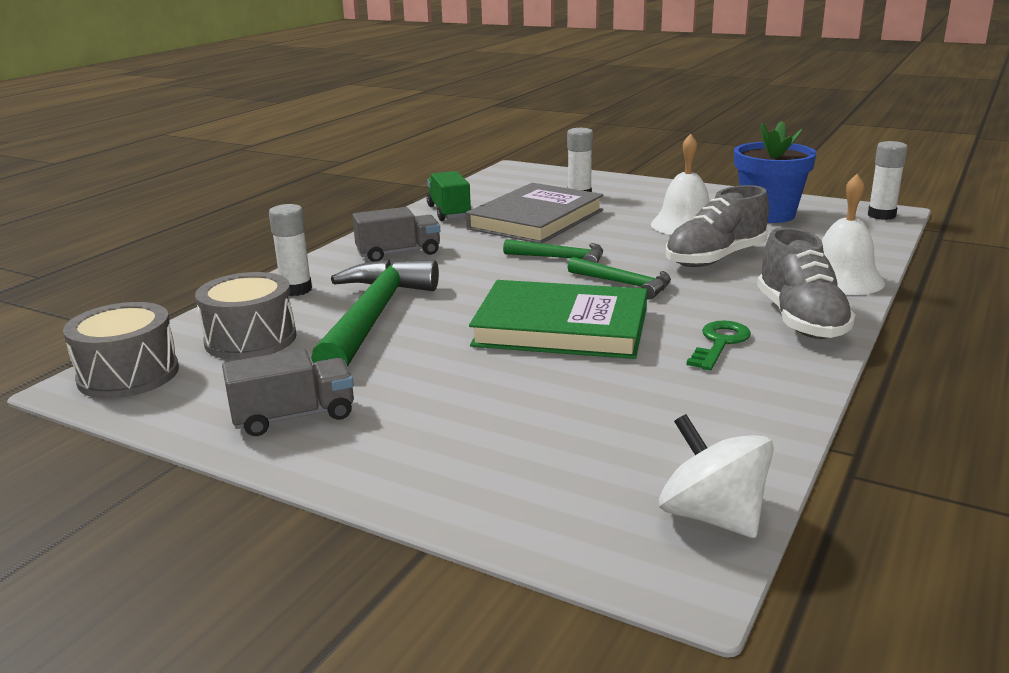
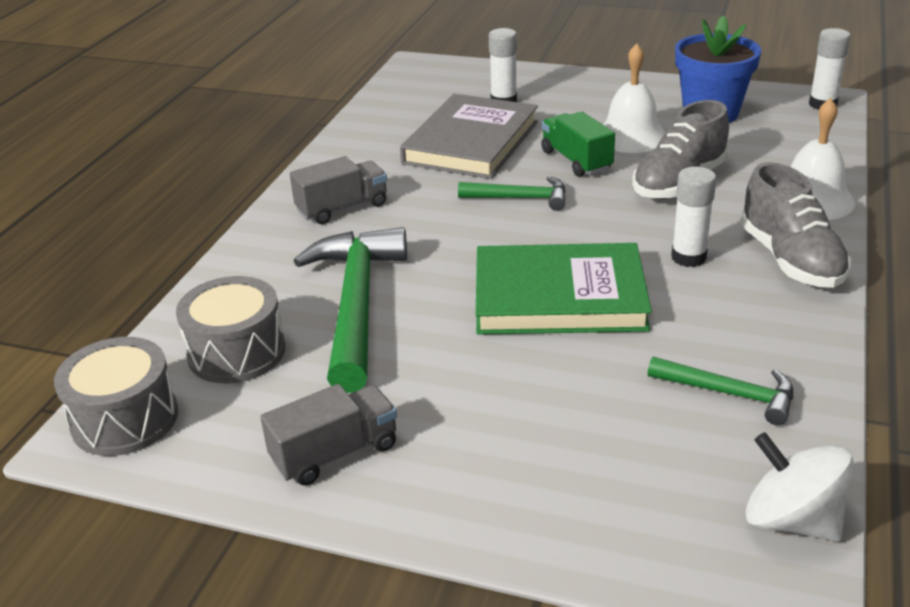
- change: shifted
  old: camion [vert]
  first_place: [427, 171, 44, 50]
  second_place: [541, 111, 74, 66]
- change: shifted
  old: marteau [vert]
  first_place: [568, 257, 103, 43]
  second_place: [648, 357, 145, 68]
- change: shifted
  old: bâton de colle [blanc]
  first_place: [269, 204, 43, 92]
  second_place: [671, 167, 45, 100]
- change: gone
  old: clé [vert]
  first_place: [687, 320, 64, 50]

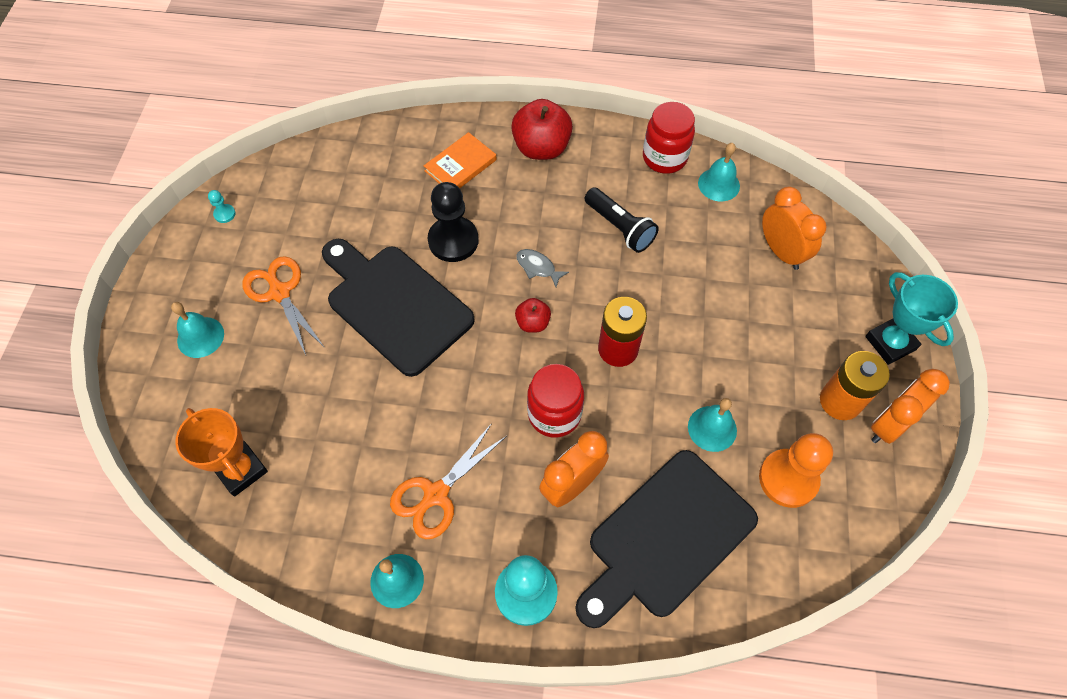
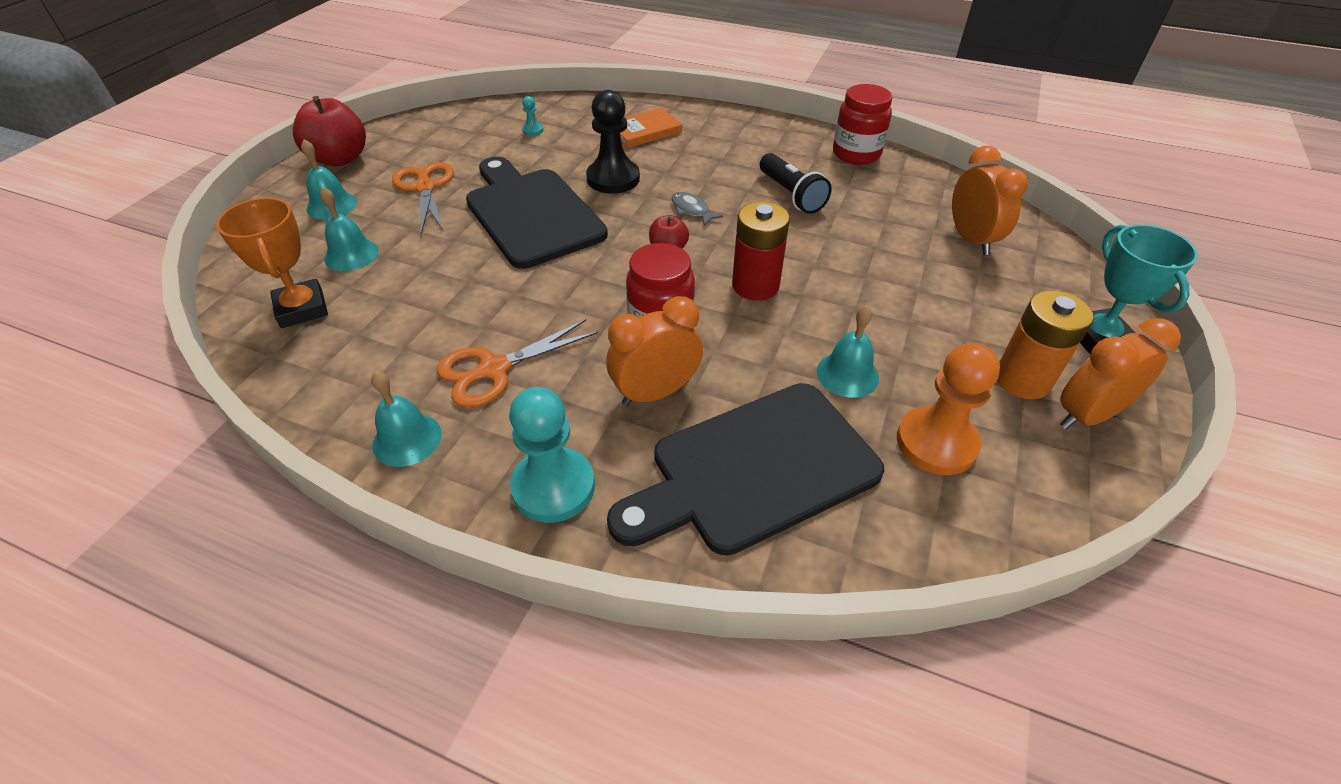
- change: shifted
  old: pomme [rouge]
  first_place: [511, 99, 62, 61]
  second_place: [293, 96, 73, 71]
- change: shifted
  old: cloche [turquoise]
  first_place: [698, 143, 42, 58]
  second_place: [320, 187, 59, 84]
- change: shifted
  old: pion [turquoise]
  first_place: [208, 190, 28, 33]
  second_place: [522, 96, 21, 40]

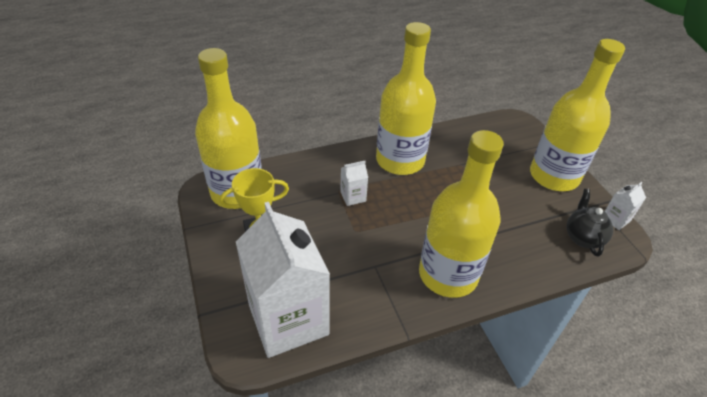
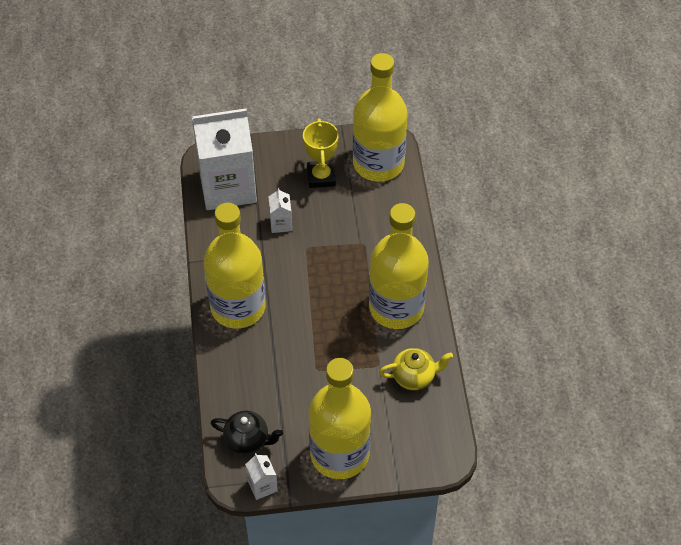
- change: shifted
  old: brique de lait [blanc]
  first_place: [340, 161, 28, 45]
  second_place: [268, 188, 24, 45]
- change: new
  new: théière [jaune]
  second_place: [379, 348, 74, 42]

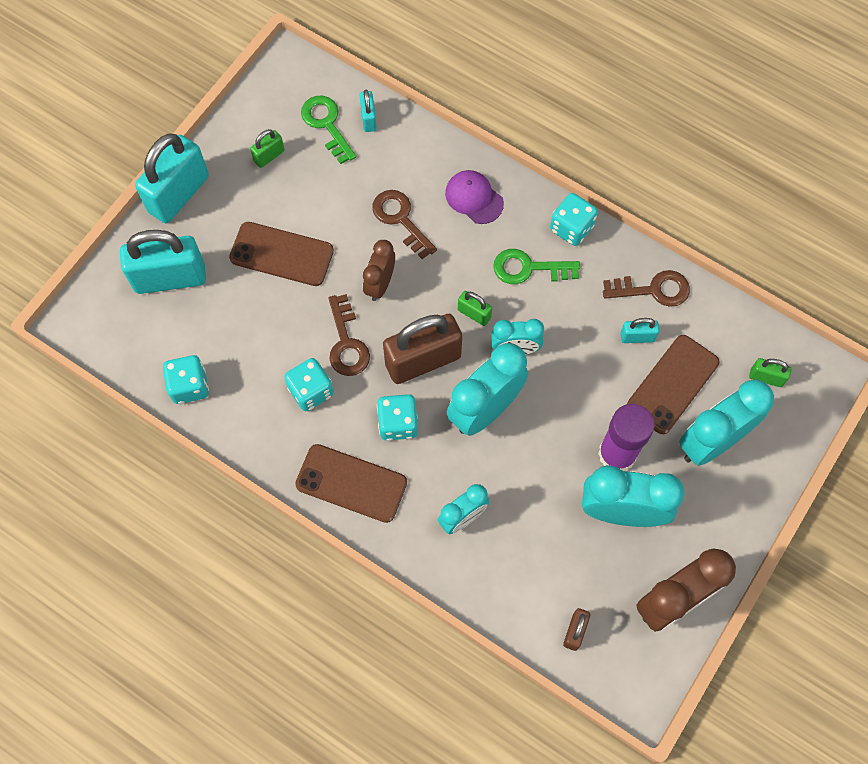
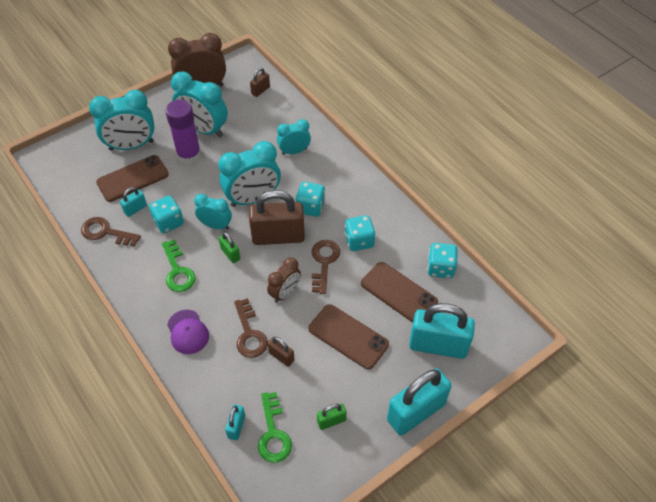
- change: rotated
  old: cadenas [turquoise]
  first_place: [620, 318, 39, 25]
  second_place: [120, 187, 27, 30]
  degrees: -60
- change: shifted
  old: dé [turquoise]
  first_place: [550, 193, 48, 53]
  second_place: [149, 196, 35, 37]
- change: rotated
  old: clé [vert]
  first_place: [493, 249, 87, 35]
  second_place: [162, 239, 34, 53]
  degrees: 45
- change: new
  new: cadenas [marron]
  second_place: [268, 337, 27, 30]
- change: shifted
  old: téléphone [marron]
  first_place: [295, 444, 112, 79]
  second_place: [361, 262, 77, 61]
- change: gone
  old: cadenas [vert]
  first_place: [749, 358, 42, 29]

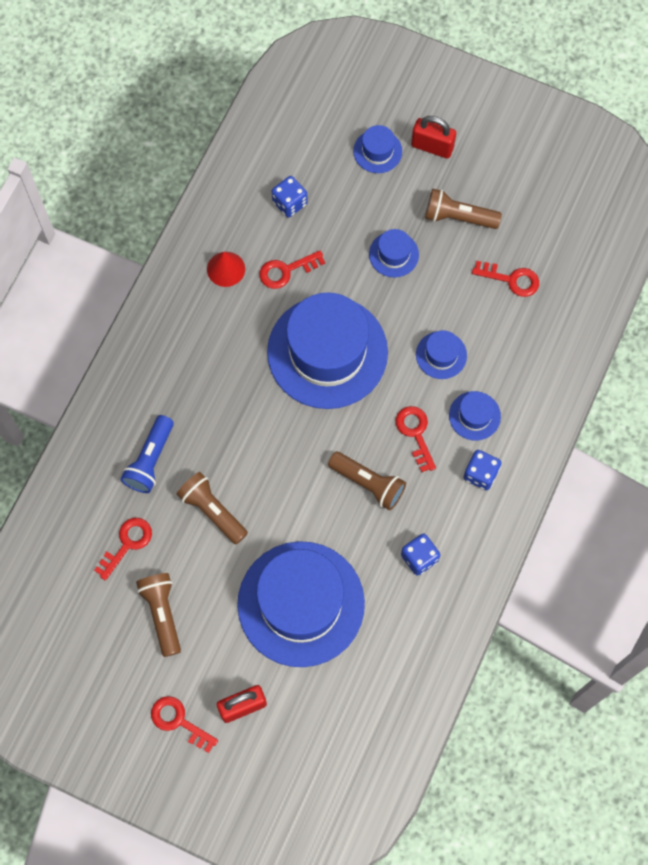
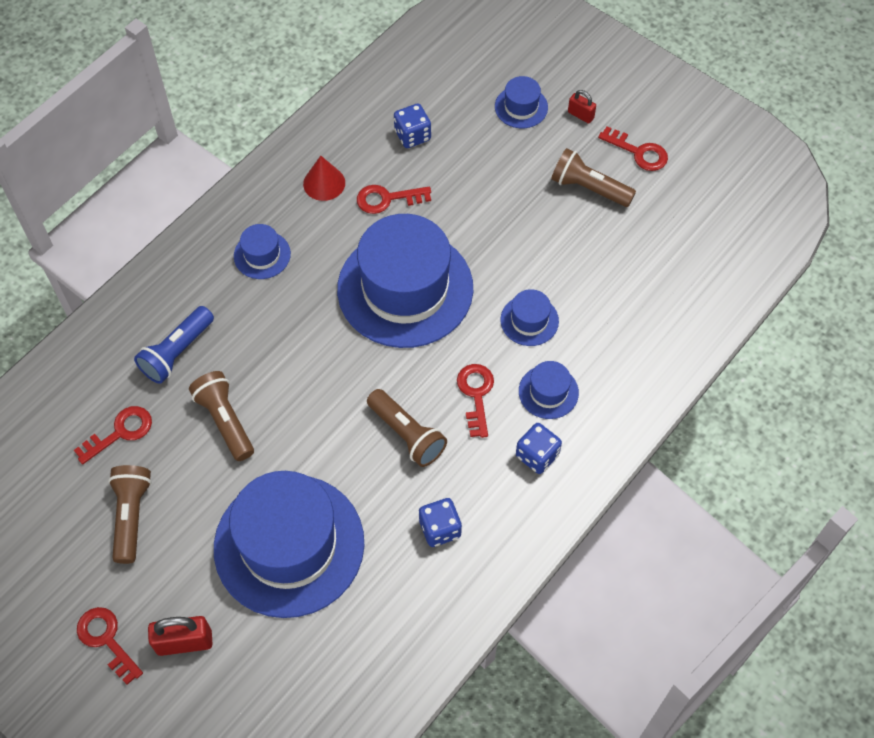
- change: shifted
  old: chapeau [bleu]
  first_place: [369, 229, 50, 48]
  second_place: [234, 224, 57, 55]
- change: scaled
  old: cadenas [rouge]
  first_place: [411, 116, 45, 43]
  second_place: [568, 90, 28, 34]
  factor: 0.59
- change: shifted
  old: clé [rouge]
  first_place: [472, 261, 67, 36]
  second_place: [598, 126, 70, 45]

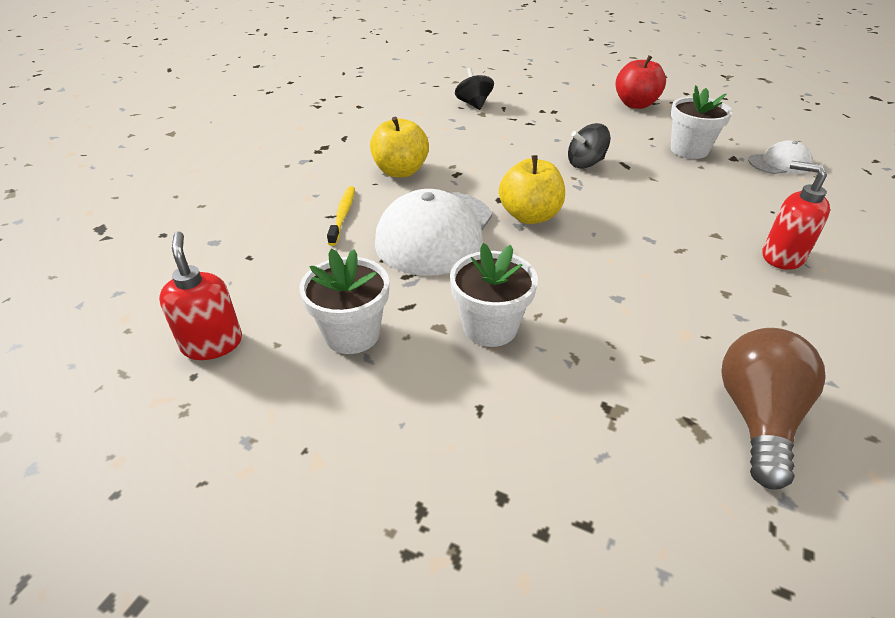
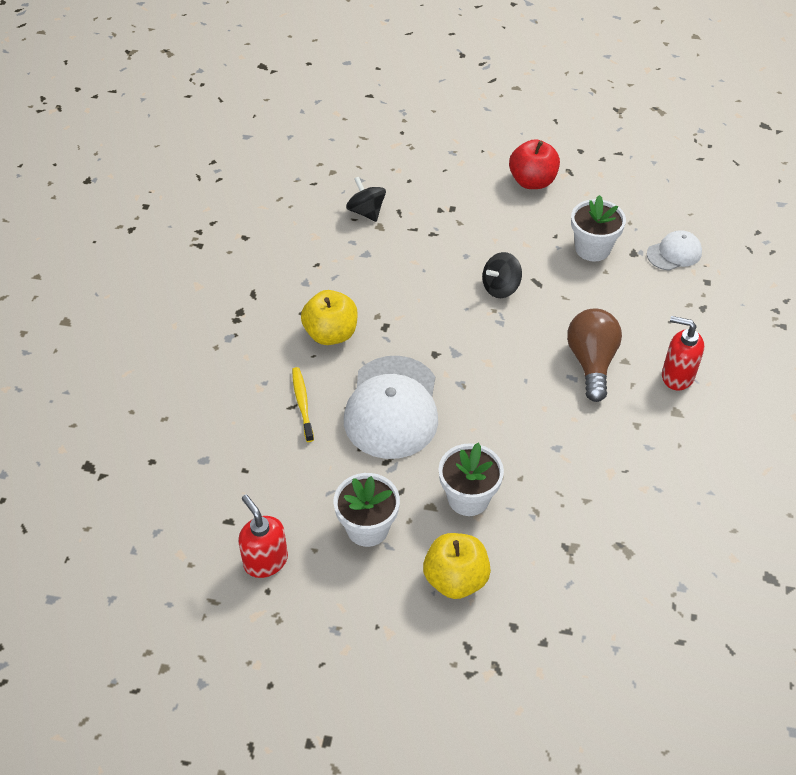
- change: shifted
  old: pomme [jaune]
  first_place: [499, 155, 66, 69]
  second_place: [423, 533, 68, 66]
- change: shifted
  old: ampoule [marron]
  first_place: [721, 328, 105, 162]
  second_place: [567, 308, 55, 94]

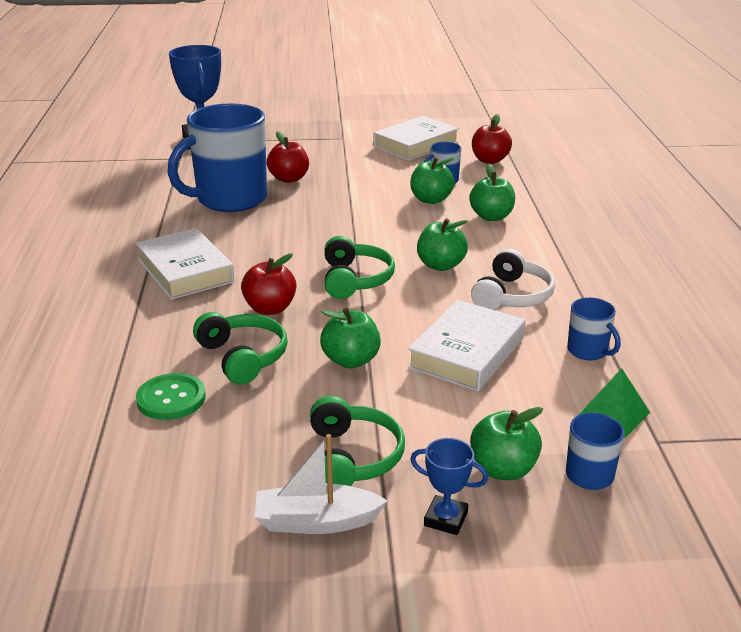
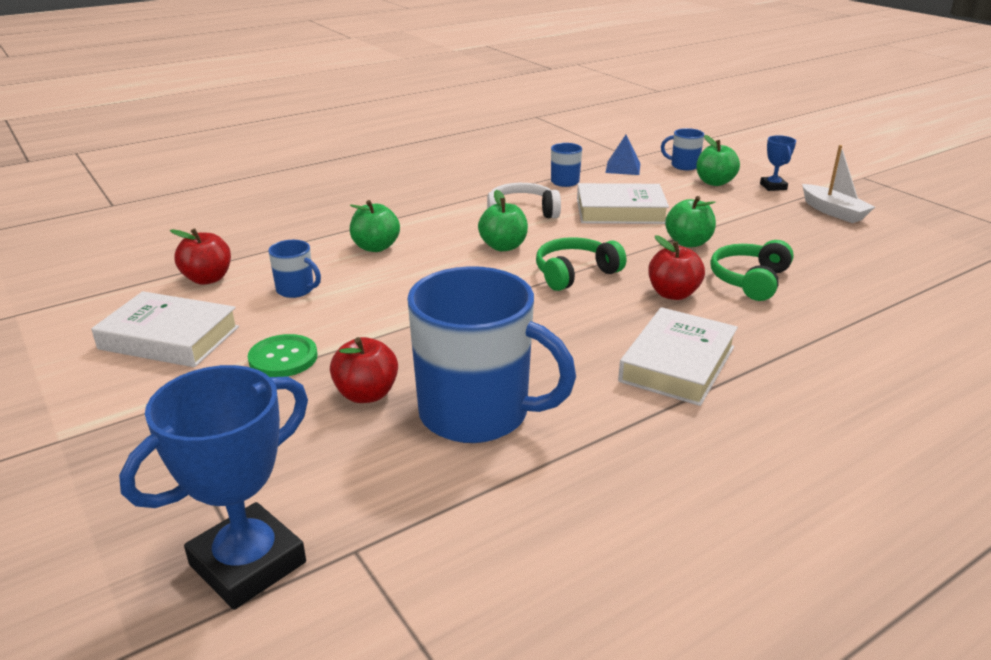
- change: shifted
  old: bouton [vert]
  first_place: [136, 373, 70, 47]
  second_place: [248, 334, 69, 43]
- change: repainted
  old: pyramide [vert]
  new: pyramide [bleu]
  first_place: [579, 368, 71, 70]
  second_place: [605, 135, 35, 40]
- change: gone
  old: casque audio [vert]
  first_place: [310, 396, 95, 90]
- change: gone
  old: pomme [vert]
  first_place: [410, 157, 45, 47]

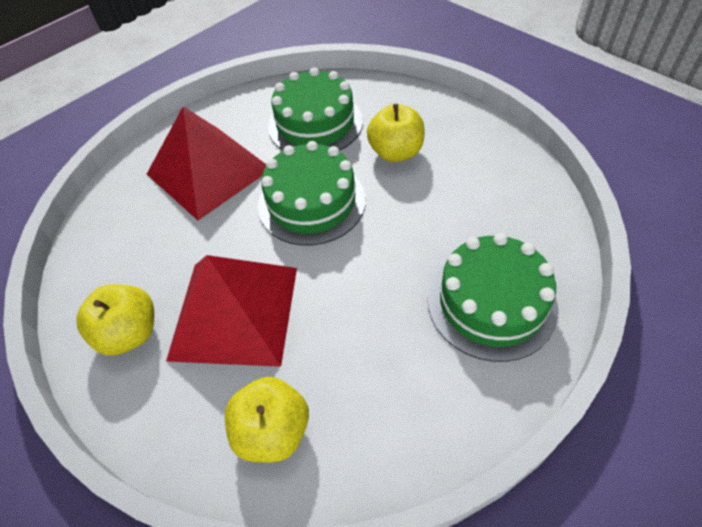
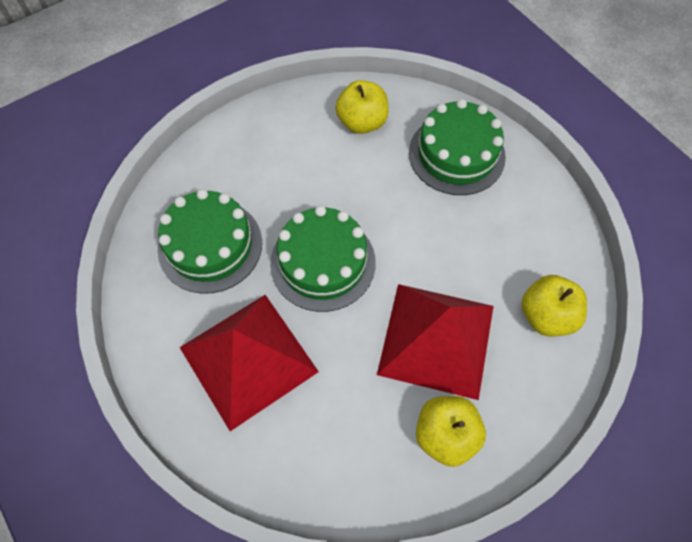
- change: shifted
  old: pomme [jaune]
  first_place: [367, 104, 58, 58]
  second_place: [335, 80, 54, 54]

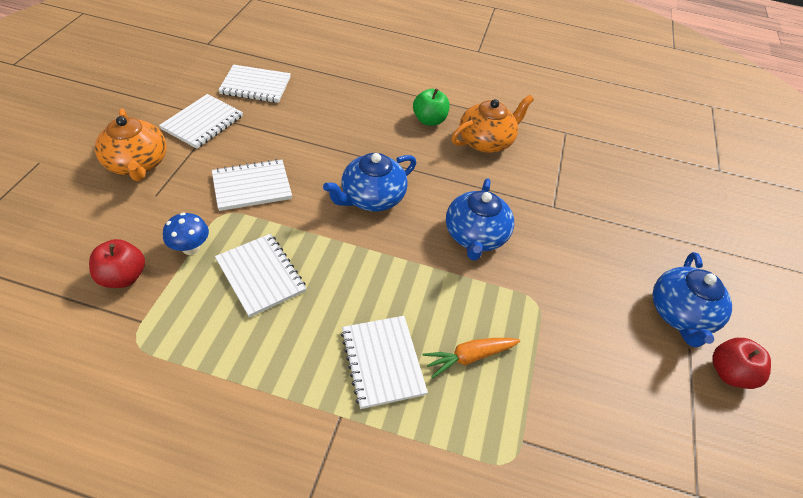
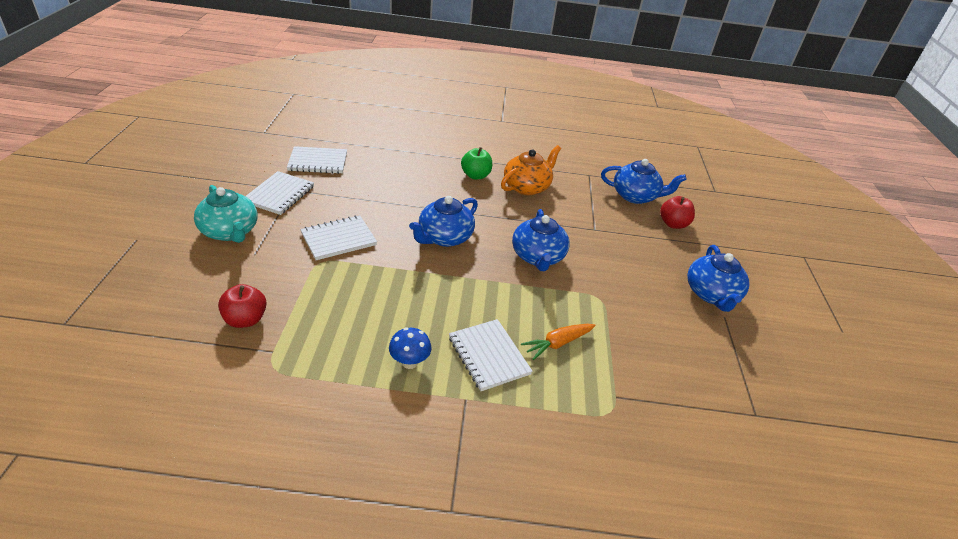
- change: repainted
  old: théière [orange]
  new: théière [turquoise]
  first_place: [95, 109, 72, 72]
  second_place: [194, 185, 64, 58]
- change: shifted
  old: champignon [bleu]
  first_place: [163, 213, 46, 42]
  second_place: [389, 328, 43, 41]
- change: new
  new: théière [bleu]
  second_place: [601, 159, 86, 45]
- change: shifted
  old: pomme [rouge]
  first_place: [712, 338, 59, 51]
  second_place: [660, 196, 35, 33]
- change: gone
  old: carnet [blanc]
  first_place: [215, 234, 91, 83]

